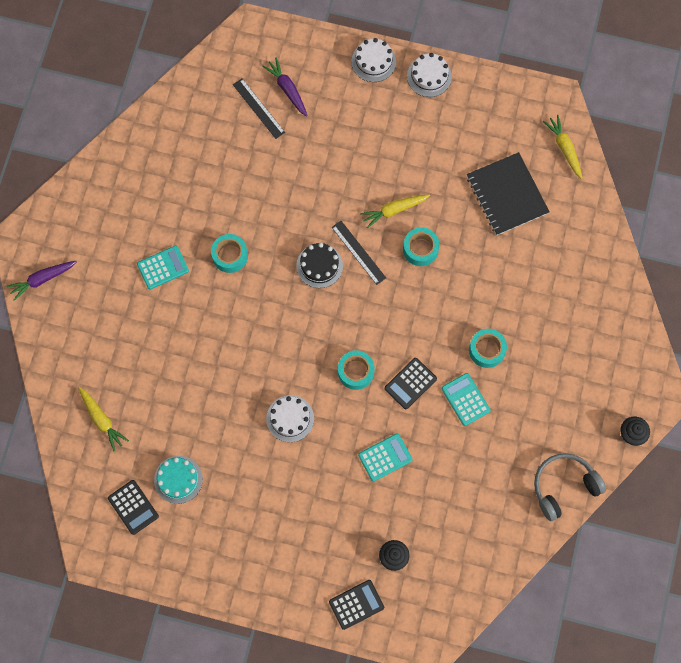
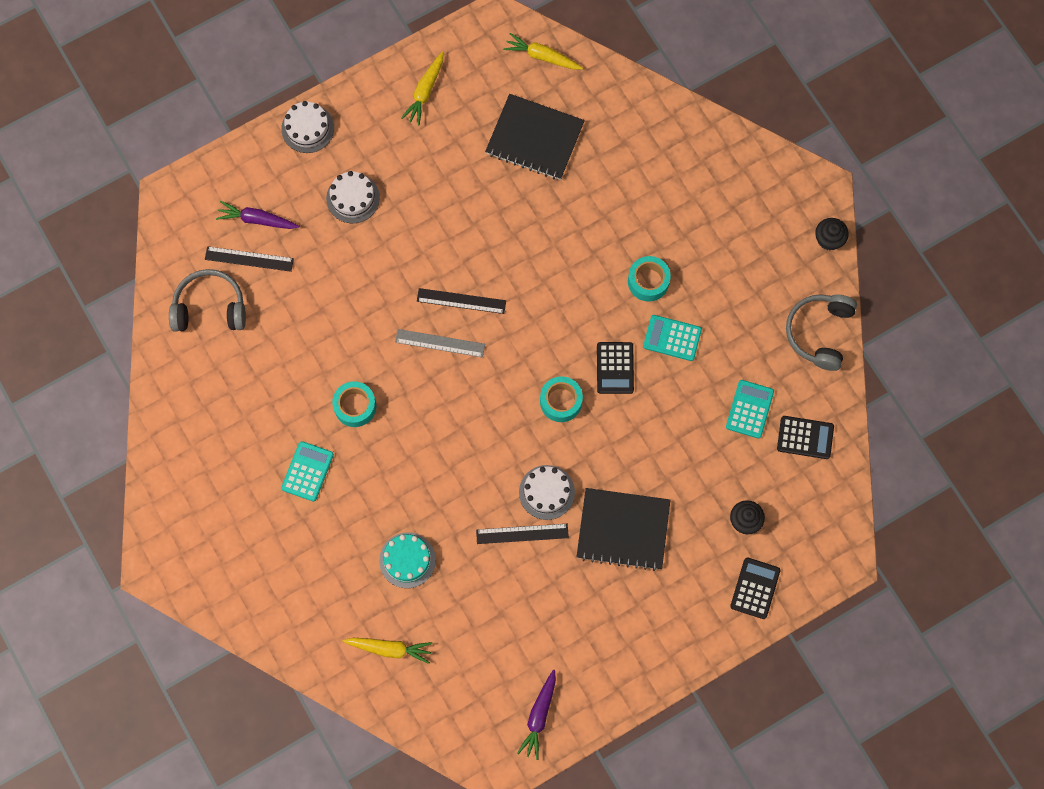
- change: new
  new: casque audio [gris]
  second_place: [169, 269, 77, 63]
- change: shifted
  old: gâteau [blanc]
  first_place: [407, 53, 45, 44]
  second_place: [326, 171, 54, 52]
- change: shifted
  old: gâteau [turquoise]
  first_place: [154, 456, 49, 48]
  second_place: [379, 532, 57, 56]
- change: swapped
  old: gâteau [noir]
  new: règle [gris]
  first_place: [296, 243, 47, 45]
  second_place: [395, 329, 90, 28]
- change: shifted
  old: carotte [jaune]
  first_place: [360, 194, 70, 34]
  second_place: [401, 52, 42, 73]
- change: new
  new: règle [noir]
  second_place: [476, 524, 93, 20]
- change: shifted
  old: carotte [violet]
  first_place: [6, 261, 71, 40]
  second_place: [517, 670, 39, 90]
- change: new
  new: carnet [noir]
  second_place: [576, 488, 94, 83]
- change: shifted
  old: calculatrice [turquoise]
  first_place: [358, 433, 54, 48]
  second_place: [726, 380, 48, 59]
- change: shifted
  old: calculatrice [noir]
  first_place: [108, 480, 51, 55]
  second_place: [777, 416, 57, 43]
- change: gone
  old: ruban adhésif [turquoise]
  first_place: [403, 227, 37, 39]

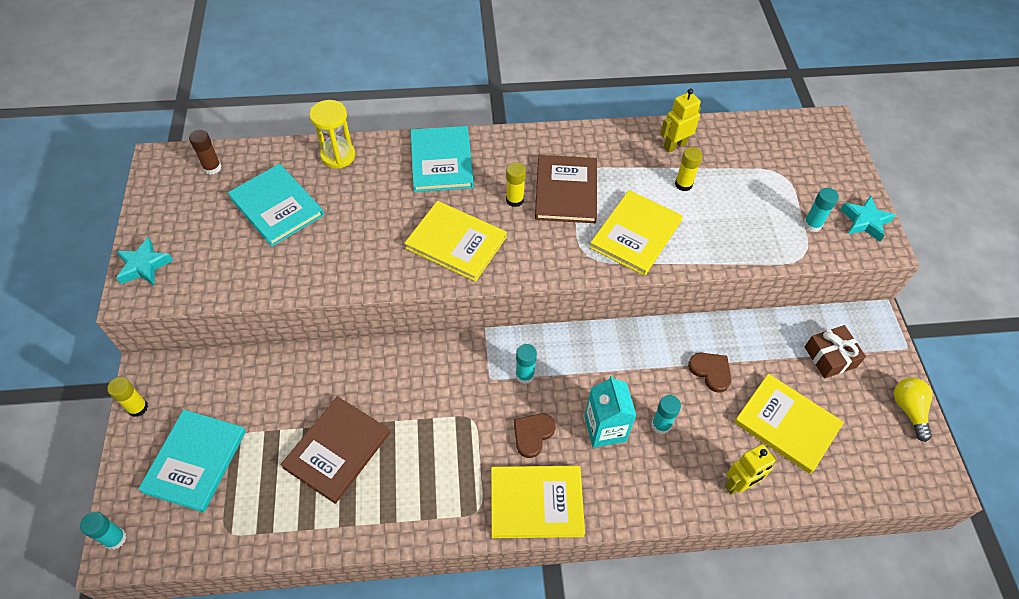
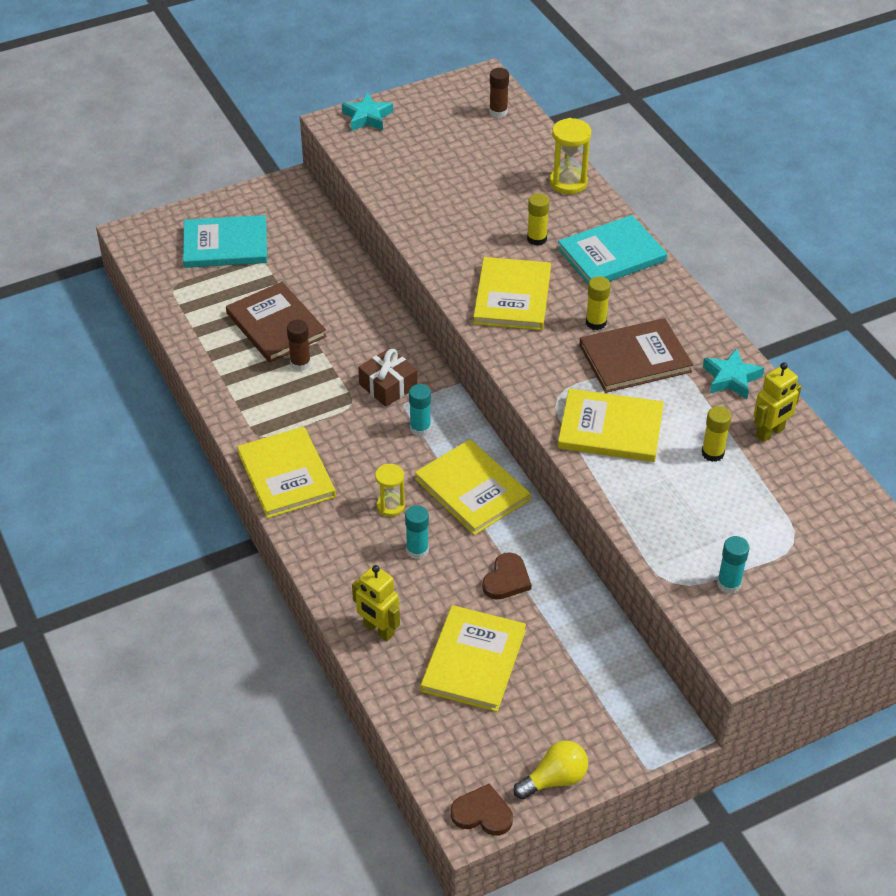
- change: rotated
  old: livre [marron]
  first_place: [280, 396, 110, 108]
  second_place: [226, 282, 101, 81]
  degrees: 45
- change: new
  new: bâton de colle [marron]
  second_place: [287, 320, 24, 51]
- change: shifted
  old: cadeau [marron]
  first_place: [805, 325, 61, 53]
  second_place: [358, 348, 60, 59]
- change: swapped
  old: brique de lait [turquoise]
  new: sablier [jaune]
  first_place: [585, 376, 52, 72]
  second_place: [375, 464, 30, 53]
- change: new
  new: livre [jaune]
  second_place: [415, 439, 115, 96]
- change: shifted
  old: cœur [marron]
  first_place: [514, 413, 42, 45]
  second_place: [450, 783, 63, 53]
- change: shifted
  old: bâton de colle [jaune]
  first_place: [107, 377, 41, 40]
  second_place: [527, 193, 22, 53]
- change: shifted
  old: étoile [turquoise]
  first_place: [840, 196, 56, 46]
  second_place: [703, 348, 61, 51]
- change: rotated
  old: robot [jaune]
  first_place: [660, 88, 41, 65]
  second_place: [754, 362, 48, 80]
  degrees: 105
- change: gone
  old: bâton de colle [turquoise]
  first_place: [80, 512, 47, 38]
- change: gone
  old: livre [turquoise]
  first_place: [228, 164, 96, 83]

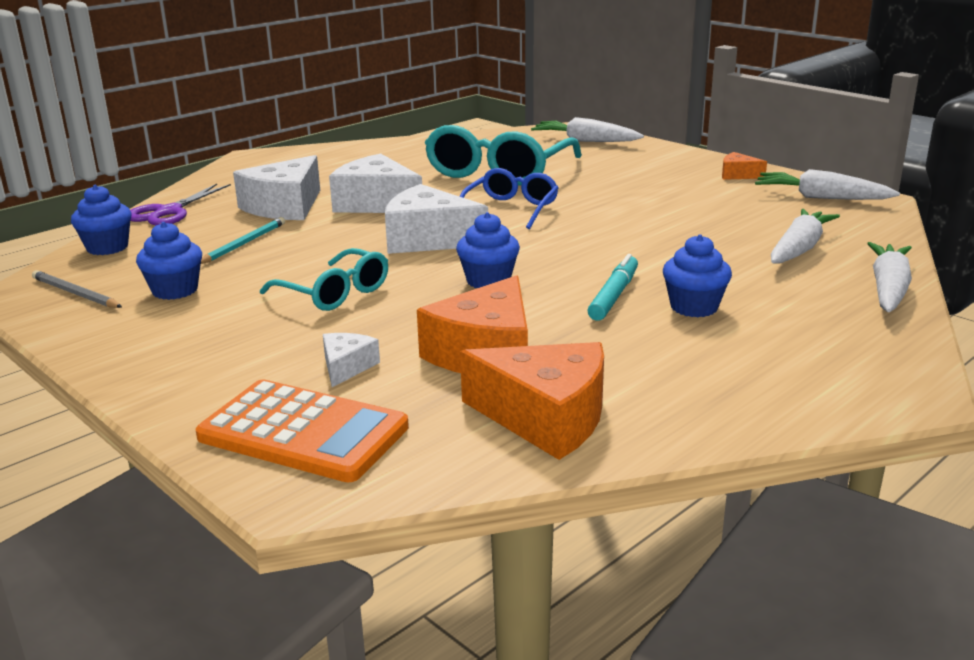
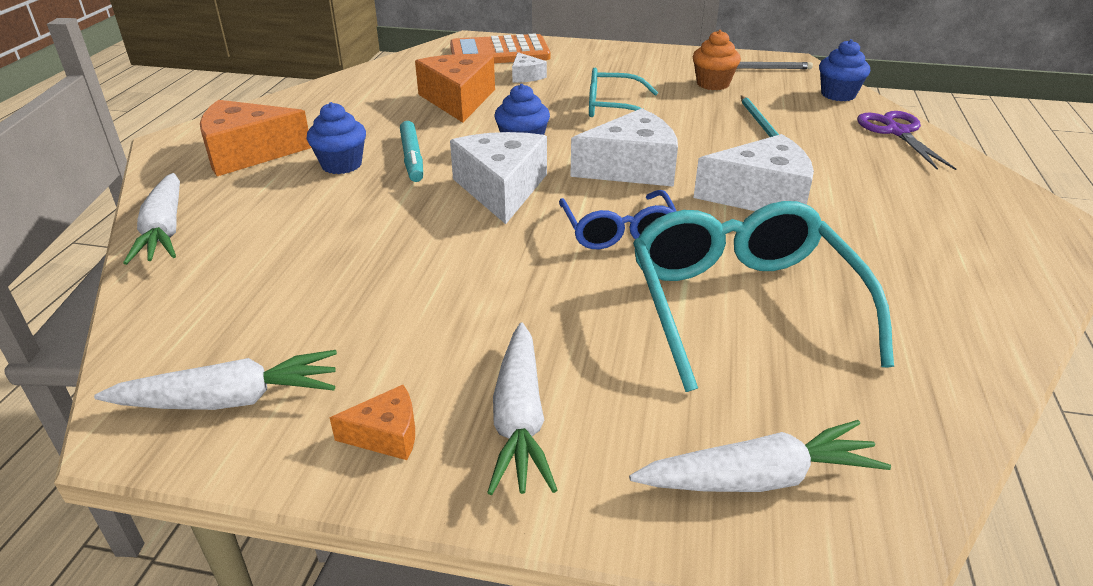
- change: shifted
  old: fromage [orange]
  first_place: [460, 342, 144, 118]
  second_place: [200, 100, 111, 76]
- change: shifted
  old: fromage [blanc]
  first_place: [233, 155, 87, 65]
  second_place: [450, 132, 97, 92]
- change: shifted
  old: carotte [blanc]
  first_place: [771, 209, 69, 55]
  second_place: [487, 323, 70, 172]
- change: repainted
  old: muffin [bleu]
  new: muffin [orange]
  first_place: [136, 222, 66, 78]
  second_place: [693, 30, 48, 60]

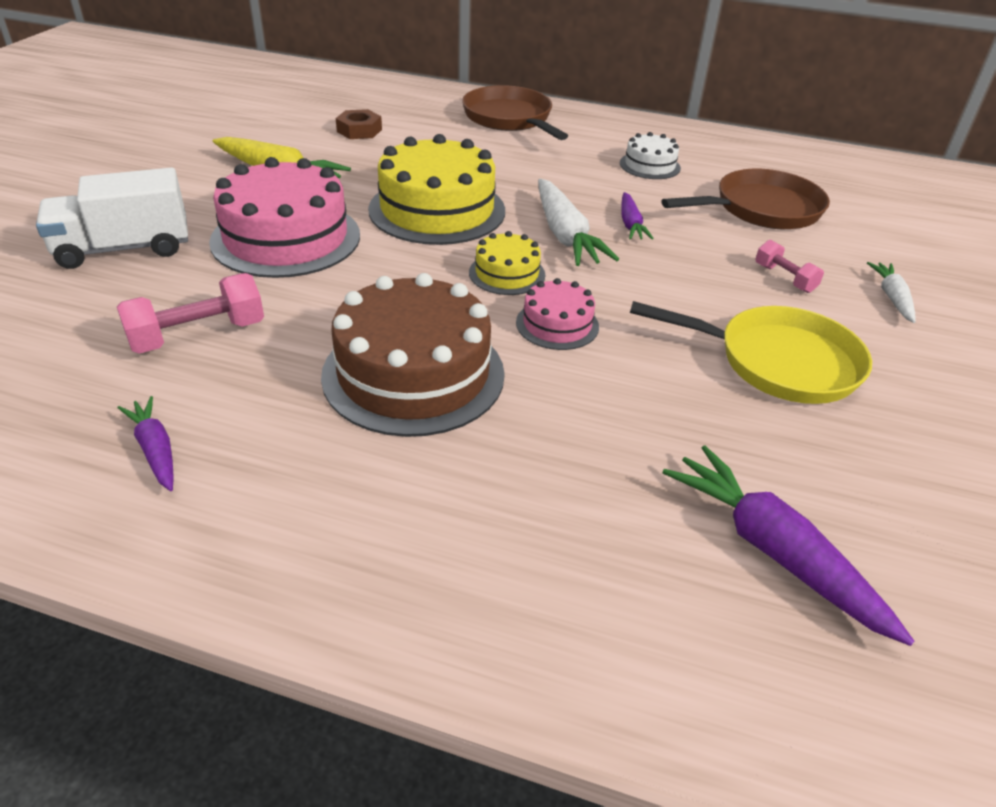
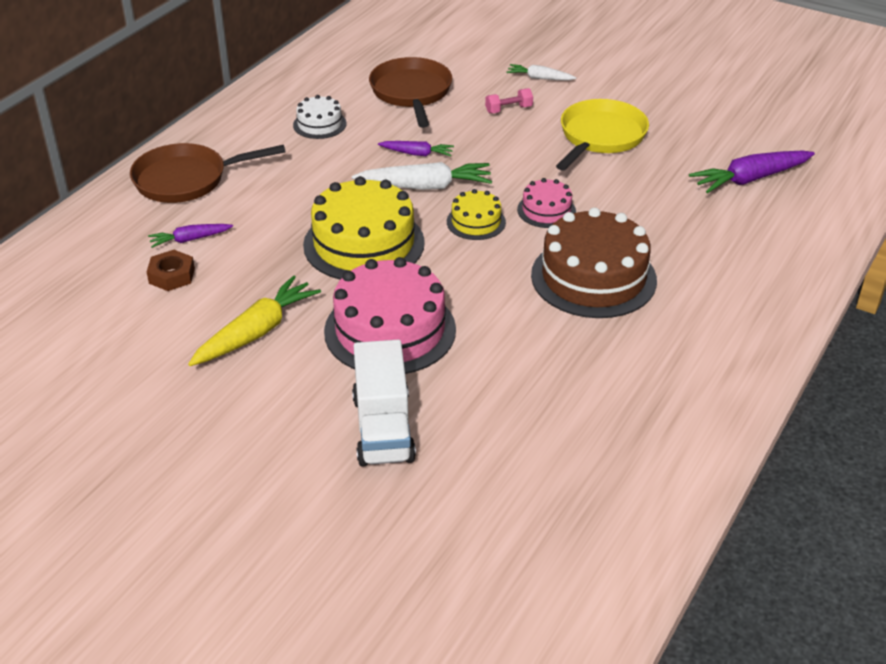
- change: shifted
  old: carotte [violet]
  first_place: [117, 396, 57, 95]
  second_place: [148, 224, 85, 24]
- change: gone
  old: haltère [rose]
  first_place: [117, 273, 147, 81]

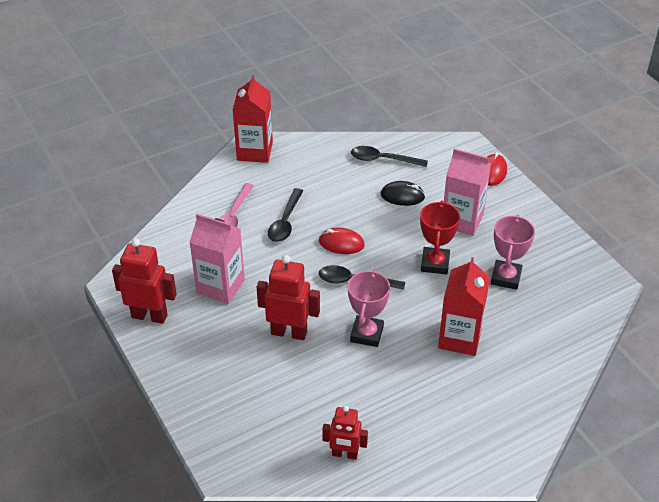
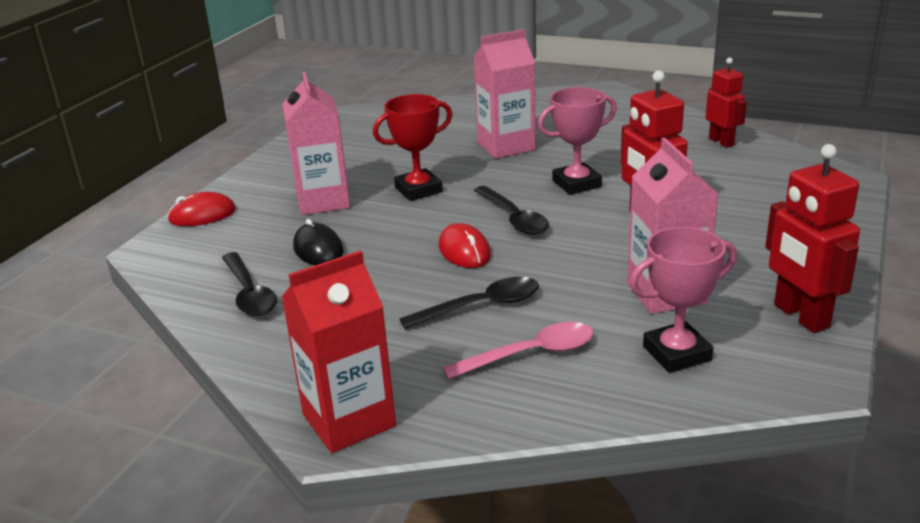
- change: repainted
  old: brique de lait [rouge]
  new: brique de lait [rose]
  first_place: [438, 257, 52, 99]
  second_place: [474, 29, 62, 130]
- change: shifted
  old: trophée [rose]
  first_place: [491, 215, 44, 75]
  second_place: [630, 227, 107, 146]

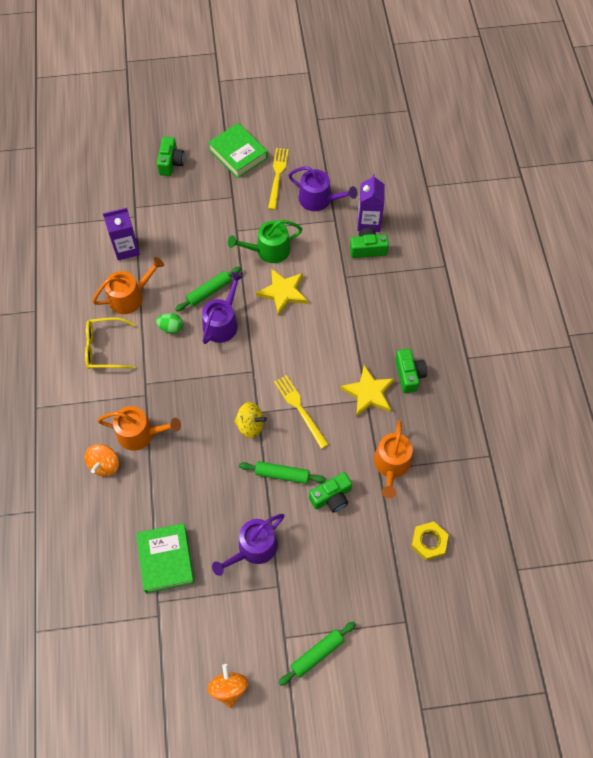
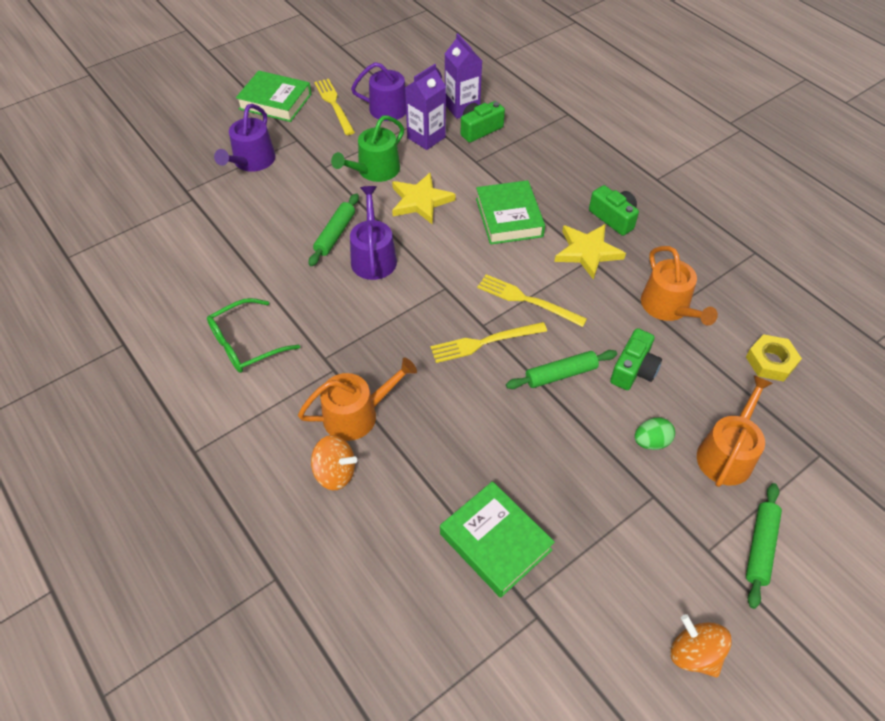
- change: repainted
  old: lunettes [jaune]
  new: lunettes [vert]
  first_place: [85, 317, 51, 52]
  second_place: [207, 298, 93, 75]
- change: shifted
  old: arrosoir [violet]
  first_place: [212, 514, 72, 62]
  second_place: [214, 104, 62, 68]
- change: rotated
  old: toupie [orange]
  first_place: [85, 444, 34, 33]
  second_place: [311, 435, 46, 55]
  degrees: -60
- change: shifted
  old: brique de lait [violet]
  first_place: [103, 208, 37, 52]
  second_place: [405, 64, 41, 86]
- change: swapped
  old: toupie [jaune]
  new: fourchette [jaune]
  first_place: [234, 402, 33, 36]
  second_place: [430, 322, 117, 41]
- change: new
  new: livre [vert]
  second_place: [476, 180, 69, 65]
- change: shifted
  old: œuf [vert]
  first_place: [156, 313, 27, 21]
  second_place: [635, 418, 40, 32]
- change: shifted
  old: arrosoir [orange]
  first_place: [92, 257, 72, 57]
  second_place: [697, 375, 76, 112]
- change: gone
  old: appareil photo [vert]
  first_place: [157, 137, 28, 39]

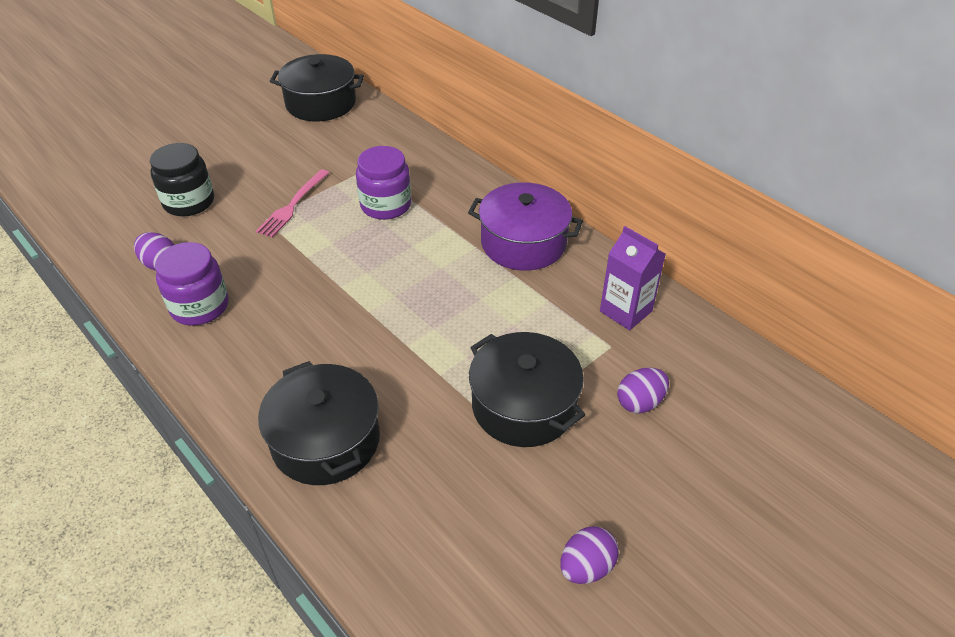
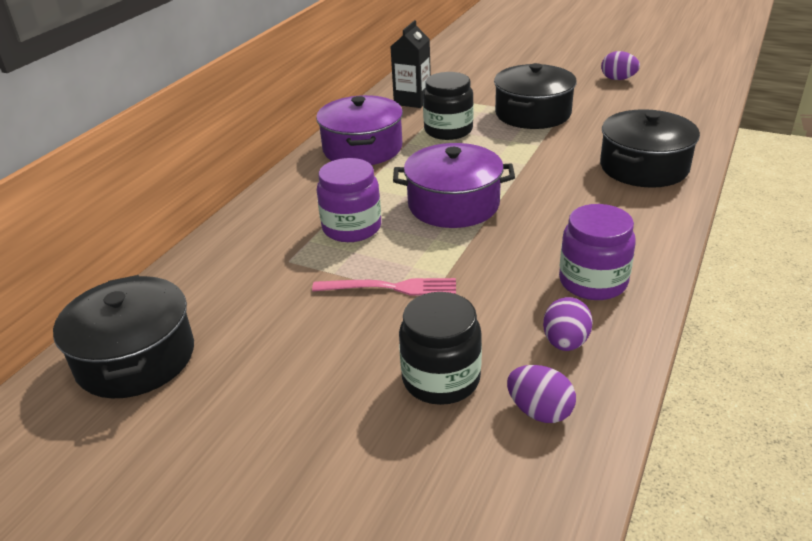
- change: repainted
  old: brique de lait [violet]
  new: brique de lait [noir]
  first_place: [600, 226, 66, 104]
  second_place: [390, 20, 41, 88]
- change: new
  new: marmite [violet]
  second_place: [393, 143, 122, 85]
- change: new
  new: bocal [noir]
  second_place: [423, 72, 51, 68]
- change: shifted
  old: œuf [violet]
  first_place: [617, 368, 52, 45]
  second_place: [507, 365, 69, 58]

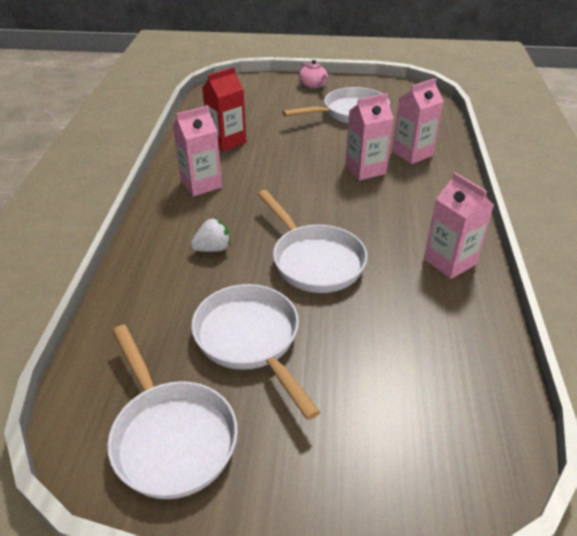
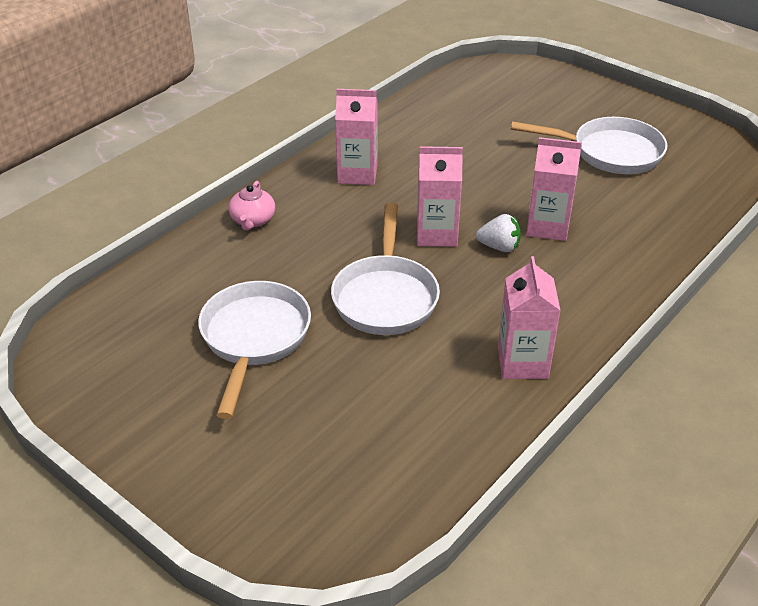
- change: shifted
  old: théière [rose]
  first_place: [299, 60, 30, 28]
  second_place: [228, 181, 47, 49]
- change: shifted
  old: brique de lait [rose]
  first_place: [392, 78, 52, 86]
  second_place: [417, 146, 46, 101]
- change: shifted
  old: fraise [blanc]
  first_place: [191, 218, 39, 34]
  second_place: [476, 214, 45, 38]
- change: gone
  old: poêle [blanc]
  first_place: [107, 325, 131, 174]
- change: gone
  old: brique de lait [rouge]
  first_place: [202, 67, 44, 84]

